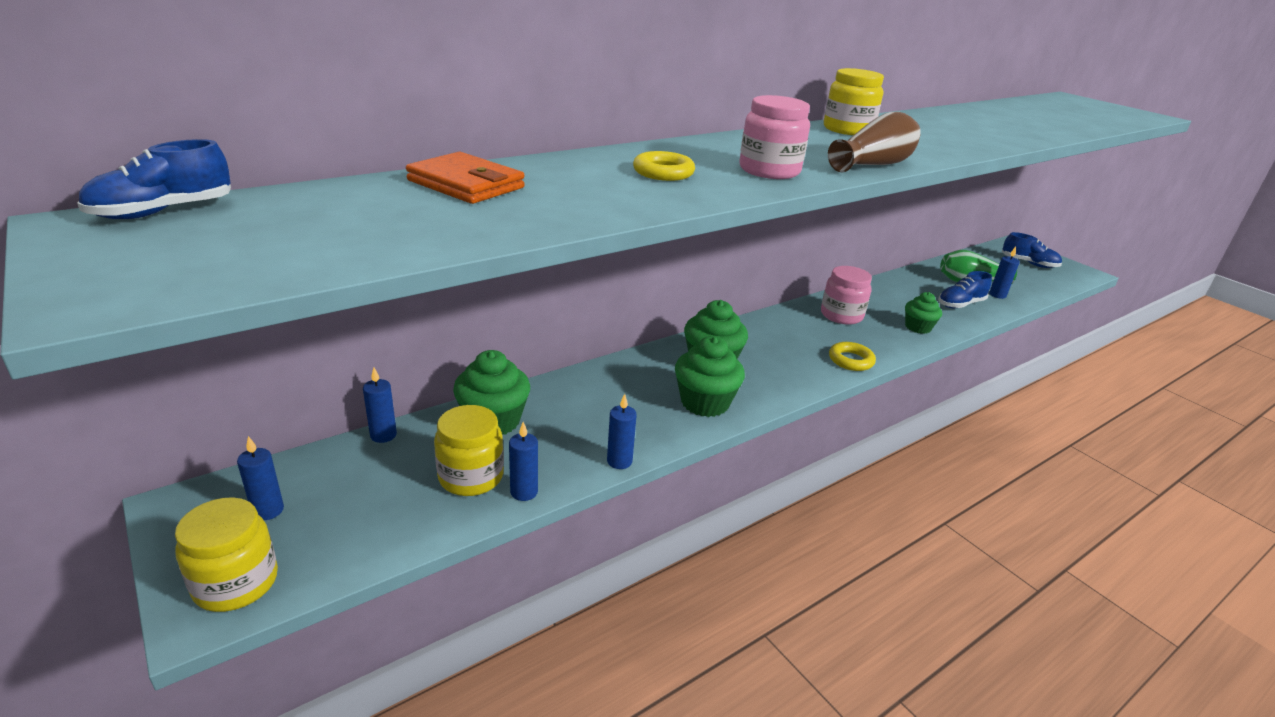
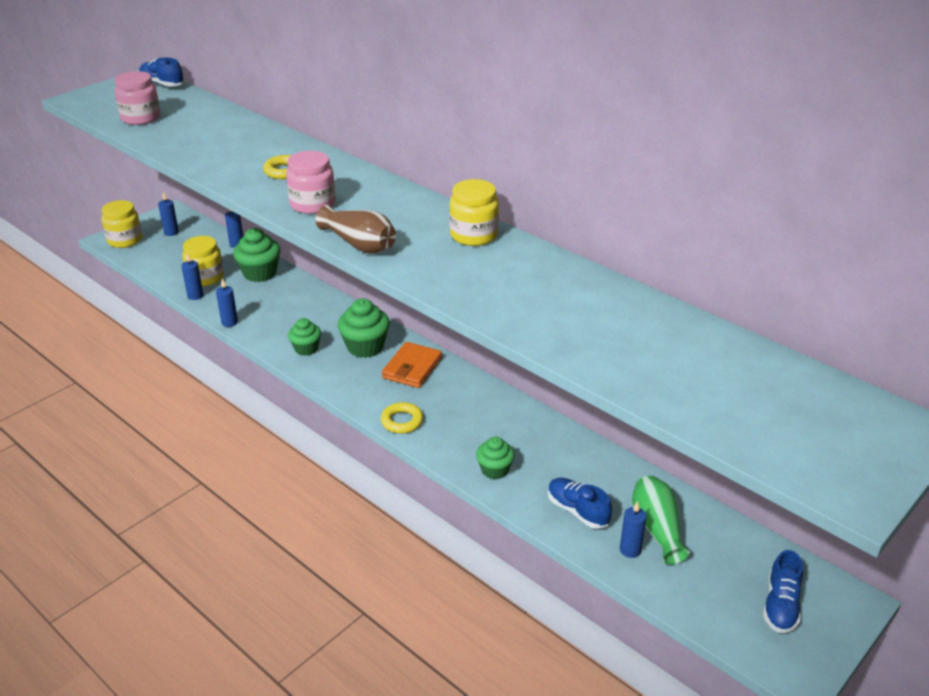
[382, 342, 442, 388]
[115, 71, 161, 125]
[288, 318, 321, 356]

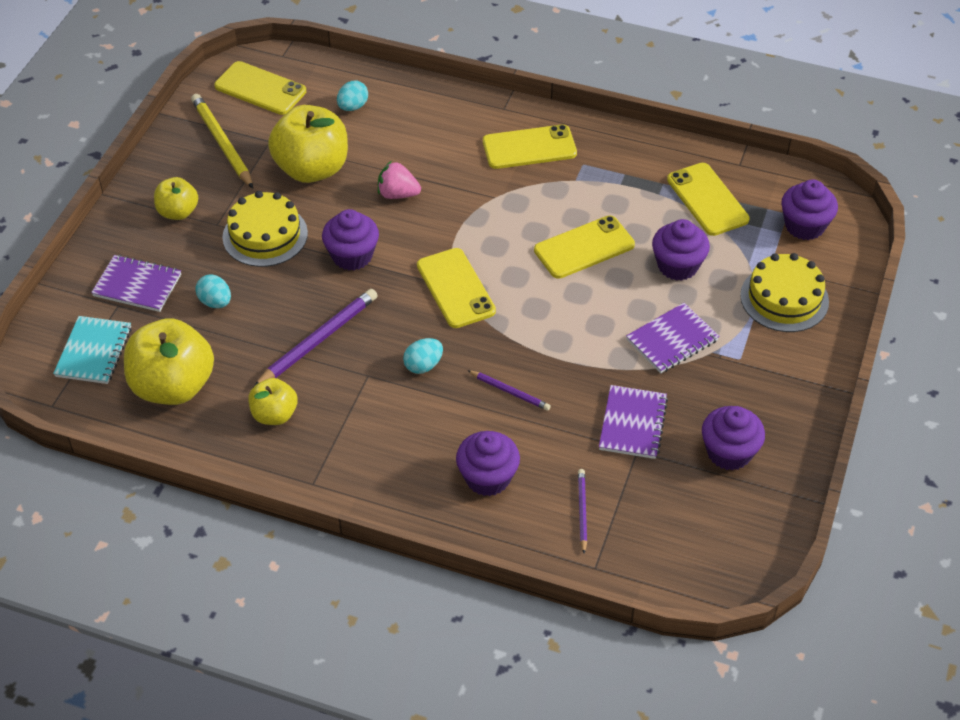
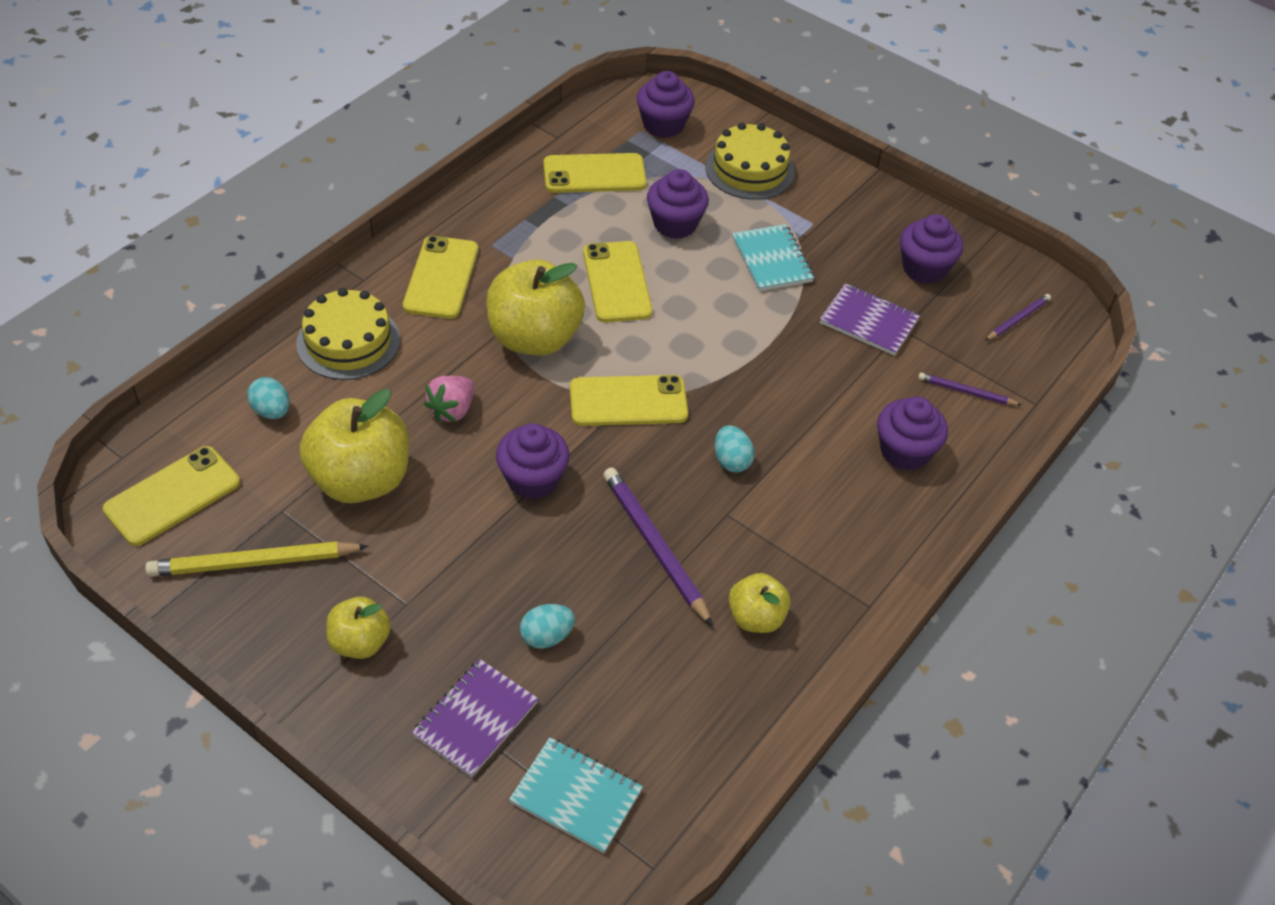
[486, 260, 585, 356]
[296, 288, 400, 380]
[985, 294, 1051, 341]
[732, 224, 814, 291]

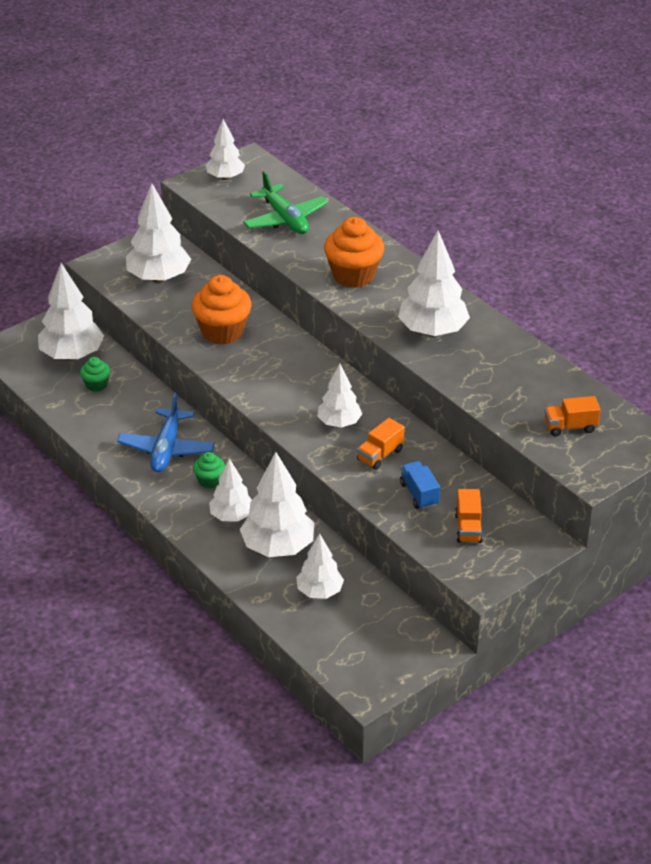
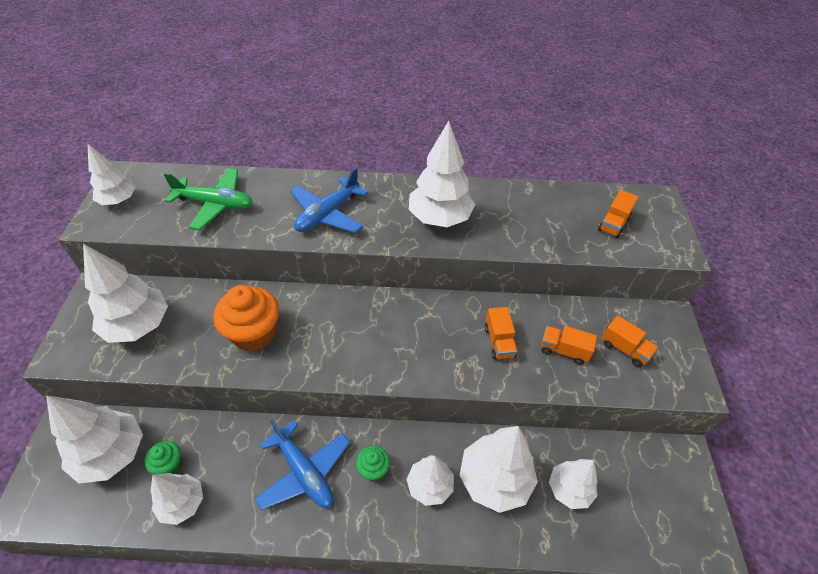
[150, 473, 203, 525]
[290, 168, 368, 233]
[541, 326, 597, 365]

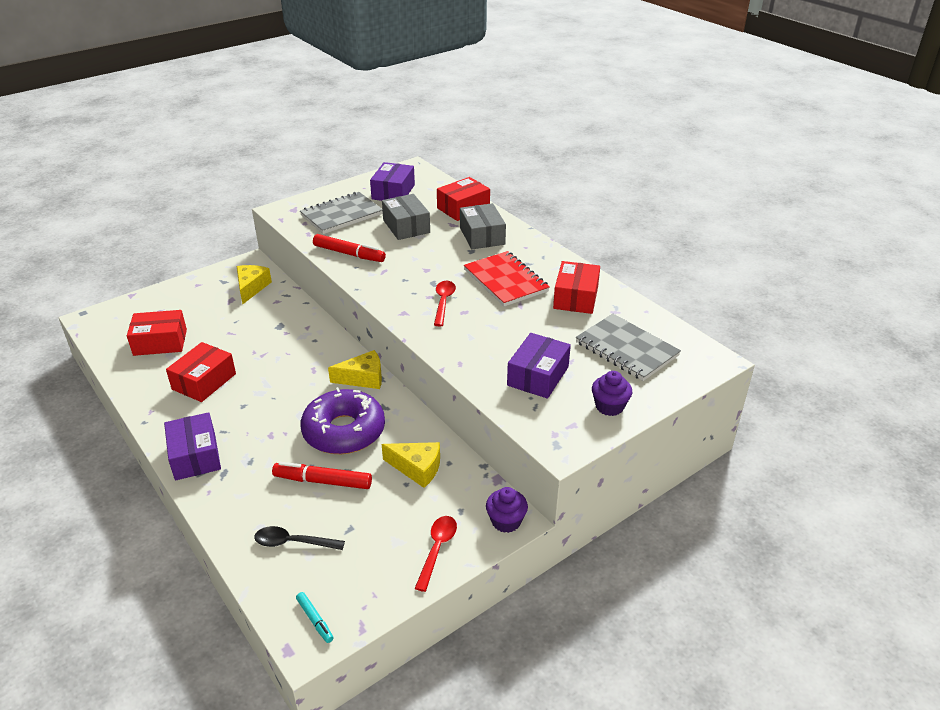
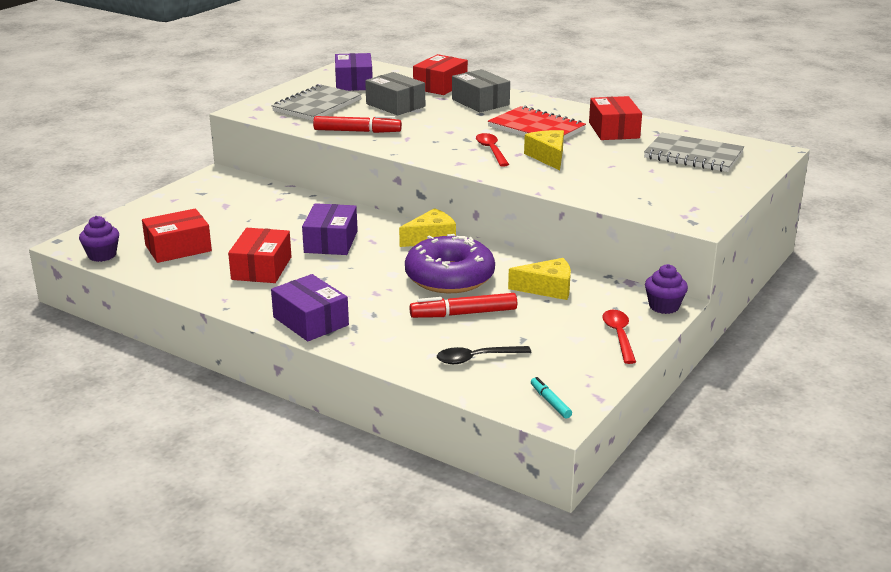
[524, 130, 564, 170]
[302, 203, 358, 255]
[79, 216, 119, 262]
[531, 377, 572, 419]

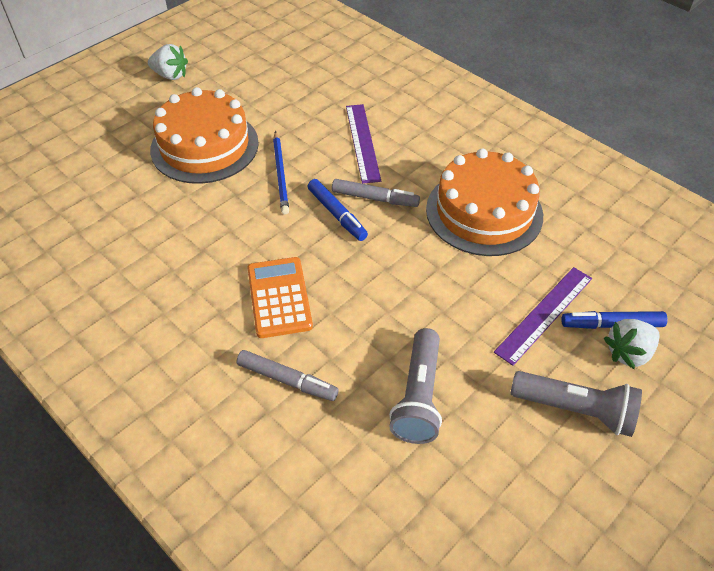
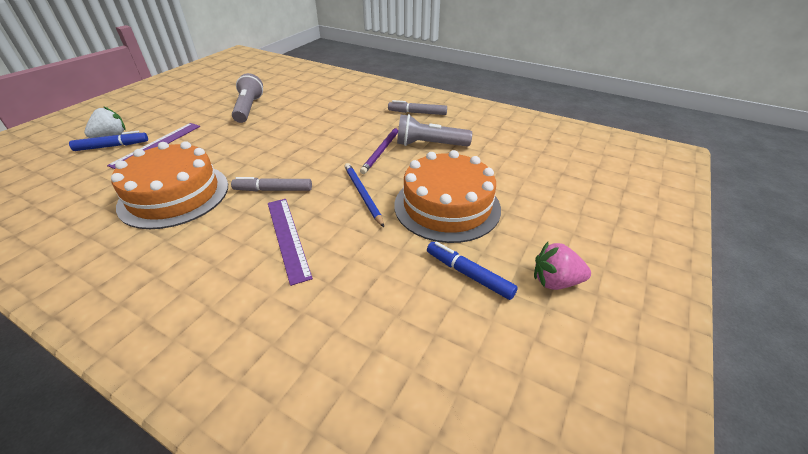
[247, 257, 313, 338] (first image)
[360, 126, 399, 174]
[388, 100, 447, 115]
[427, 241, 518, 300]
[397, 114, 472, 147]
[534, 242, 591, 290]

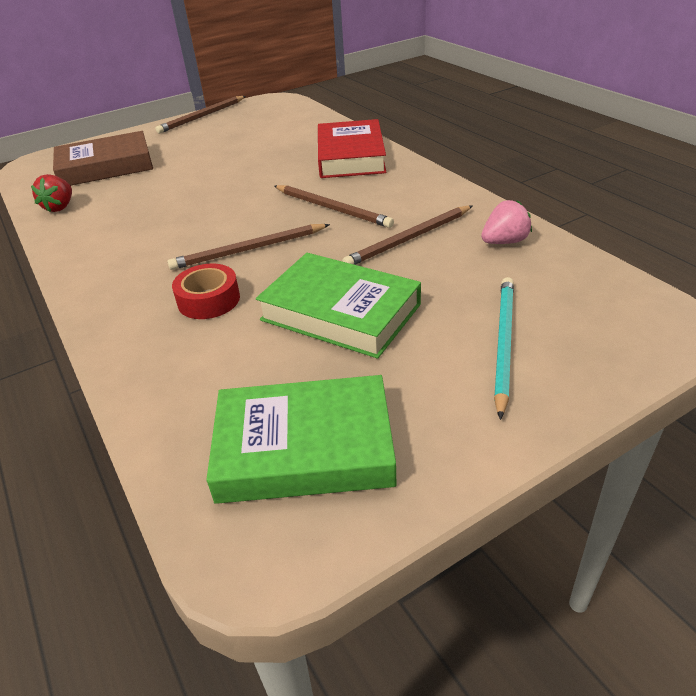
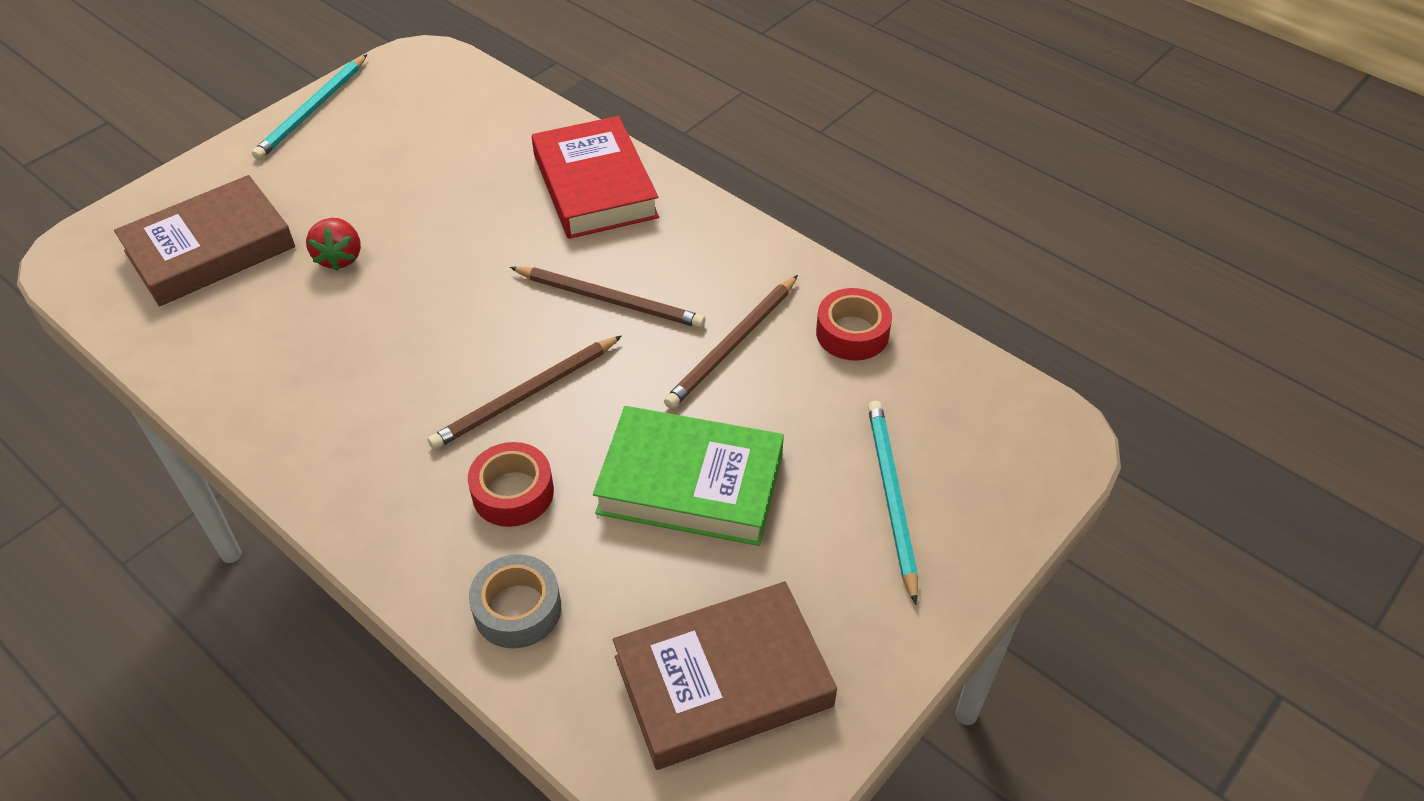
[469, 554, 561, 648]
[306, 218, 361, 271]
[816, 288, 892, 360]
[252, 54, 367, 160]
[613, 581, 837, 770]

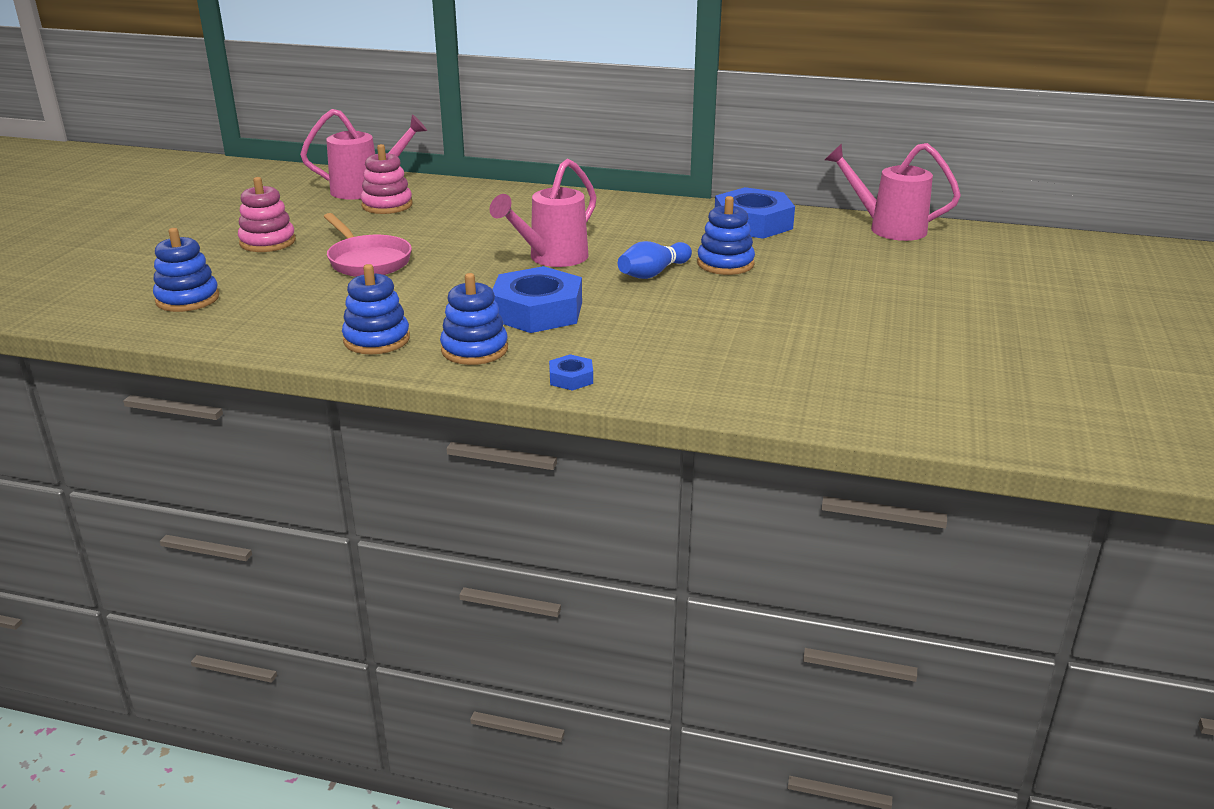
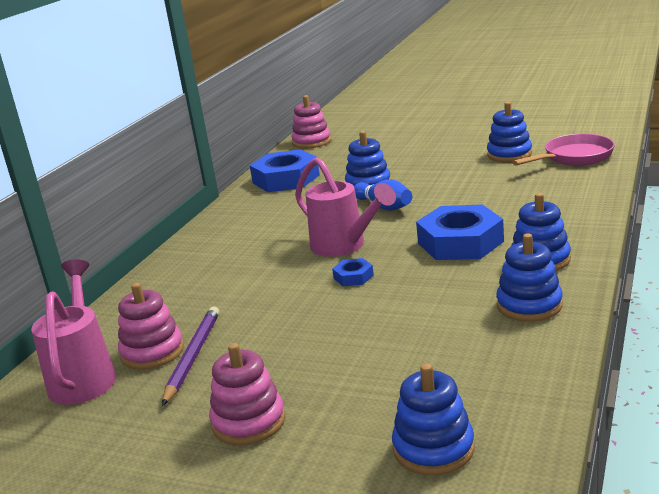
[162, 306, 219, 406]
[487, 102, 532, 162]
[512, 134, 615, 166]
[332, 258, 374, 286]
[292, 95, 331, 149]

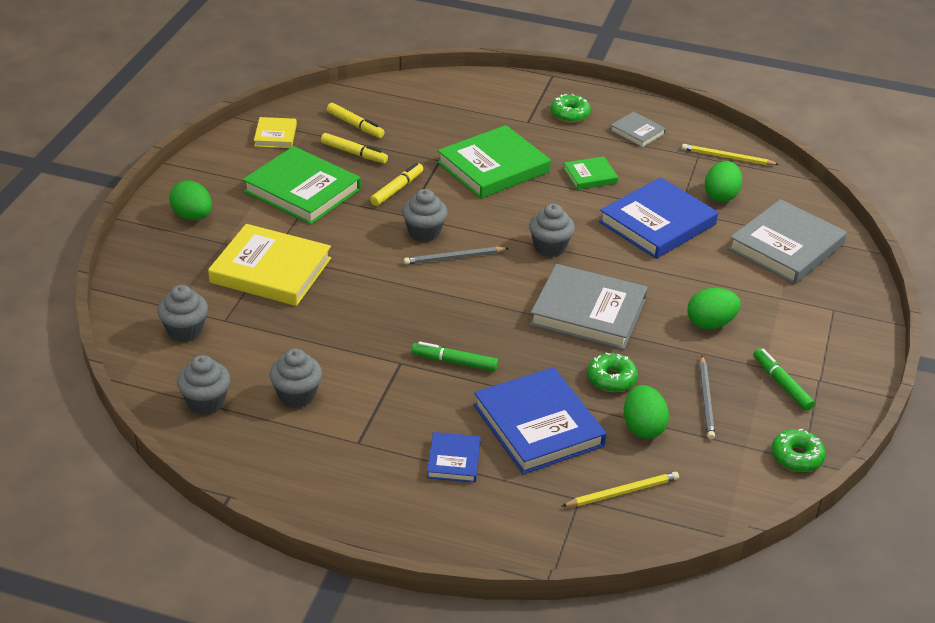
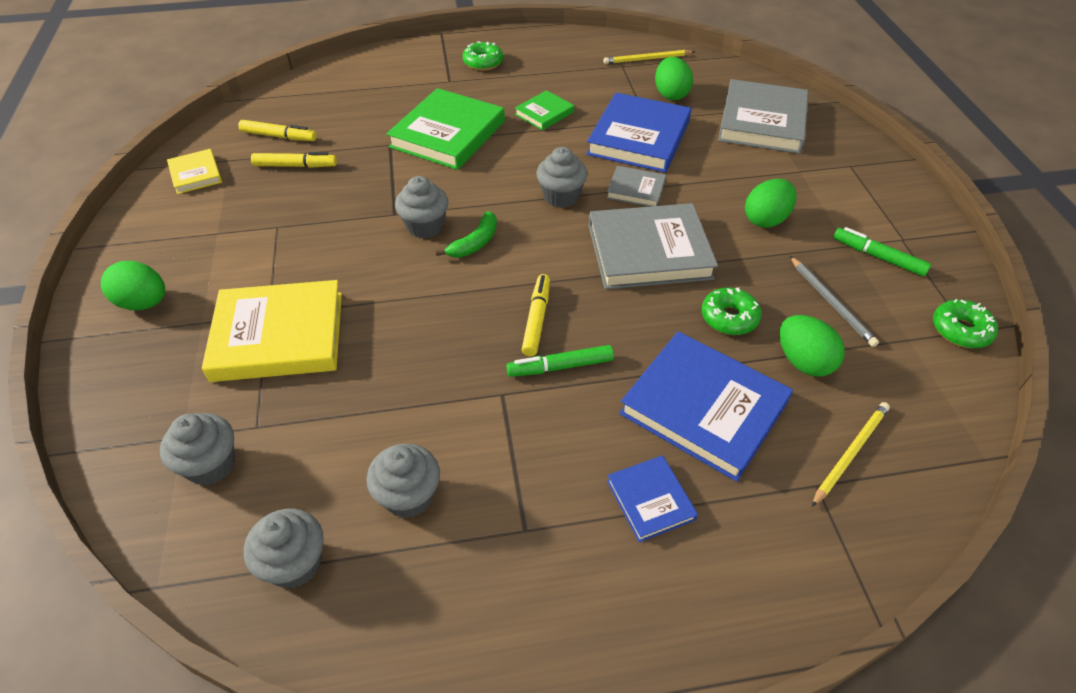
[243, 146, 361, 225] (first image)
[522, 274, 550, 356]
[606, 166, 666, 207]
[436, 211, 497, 257]

